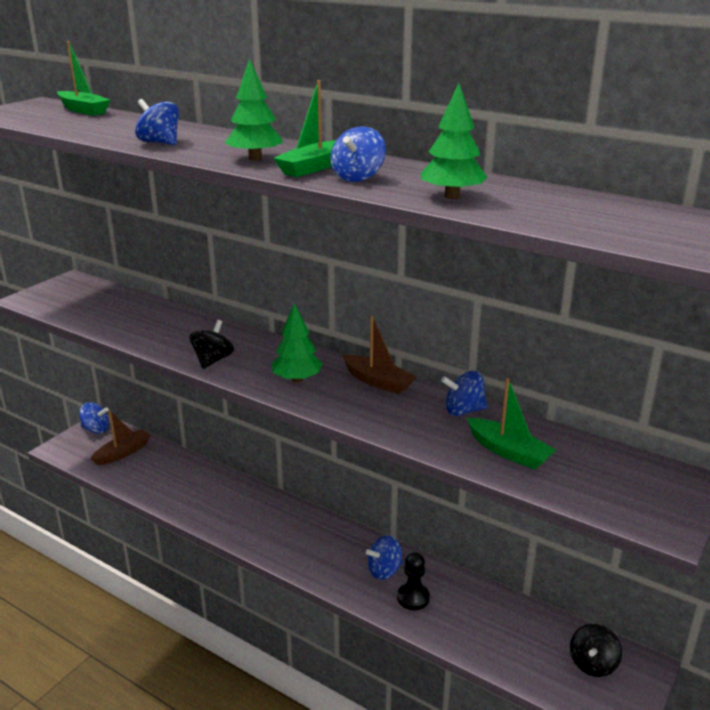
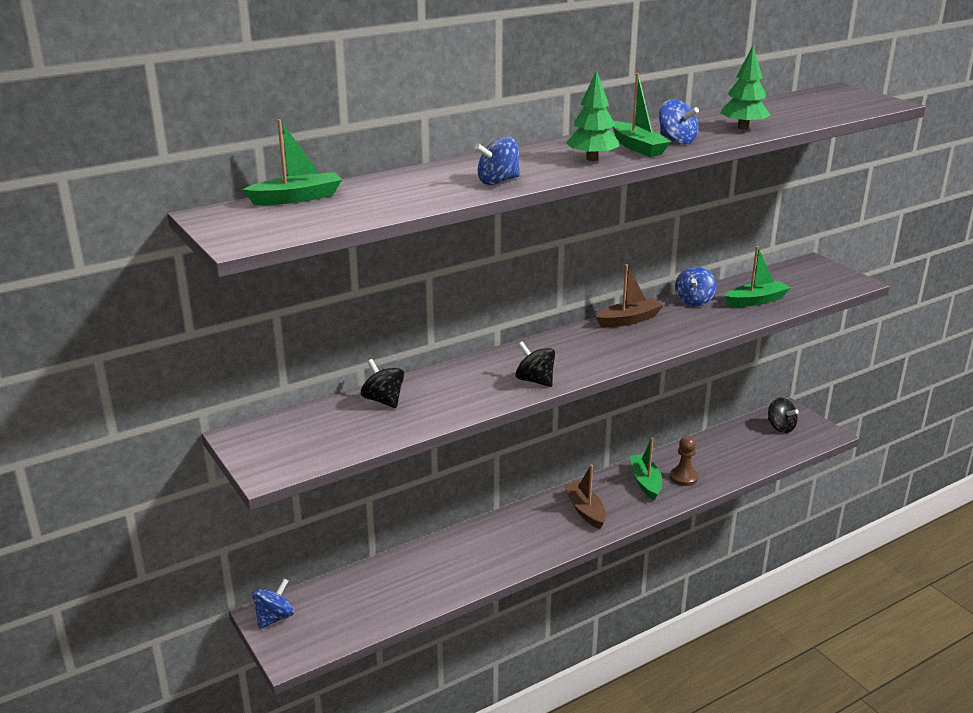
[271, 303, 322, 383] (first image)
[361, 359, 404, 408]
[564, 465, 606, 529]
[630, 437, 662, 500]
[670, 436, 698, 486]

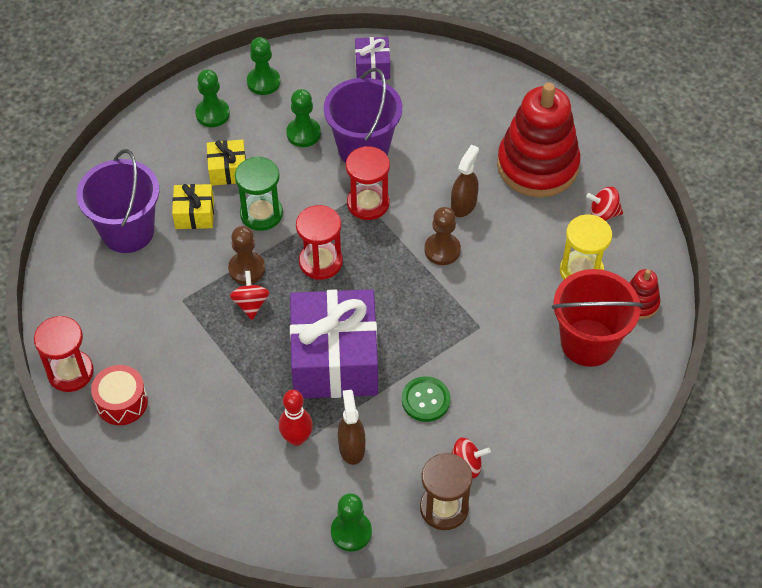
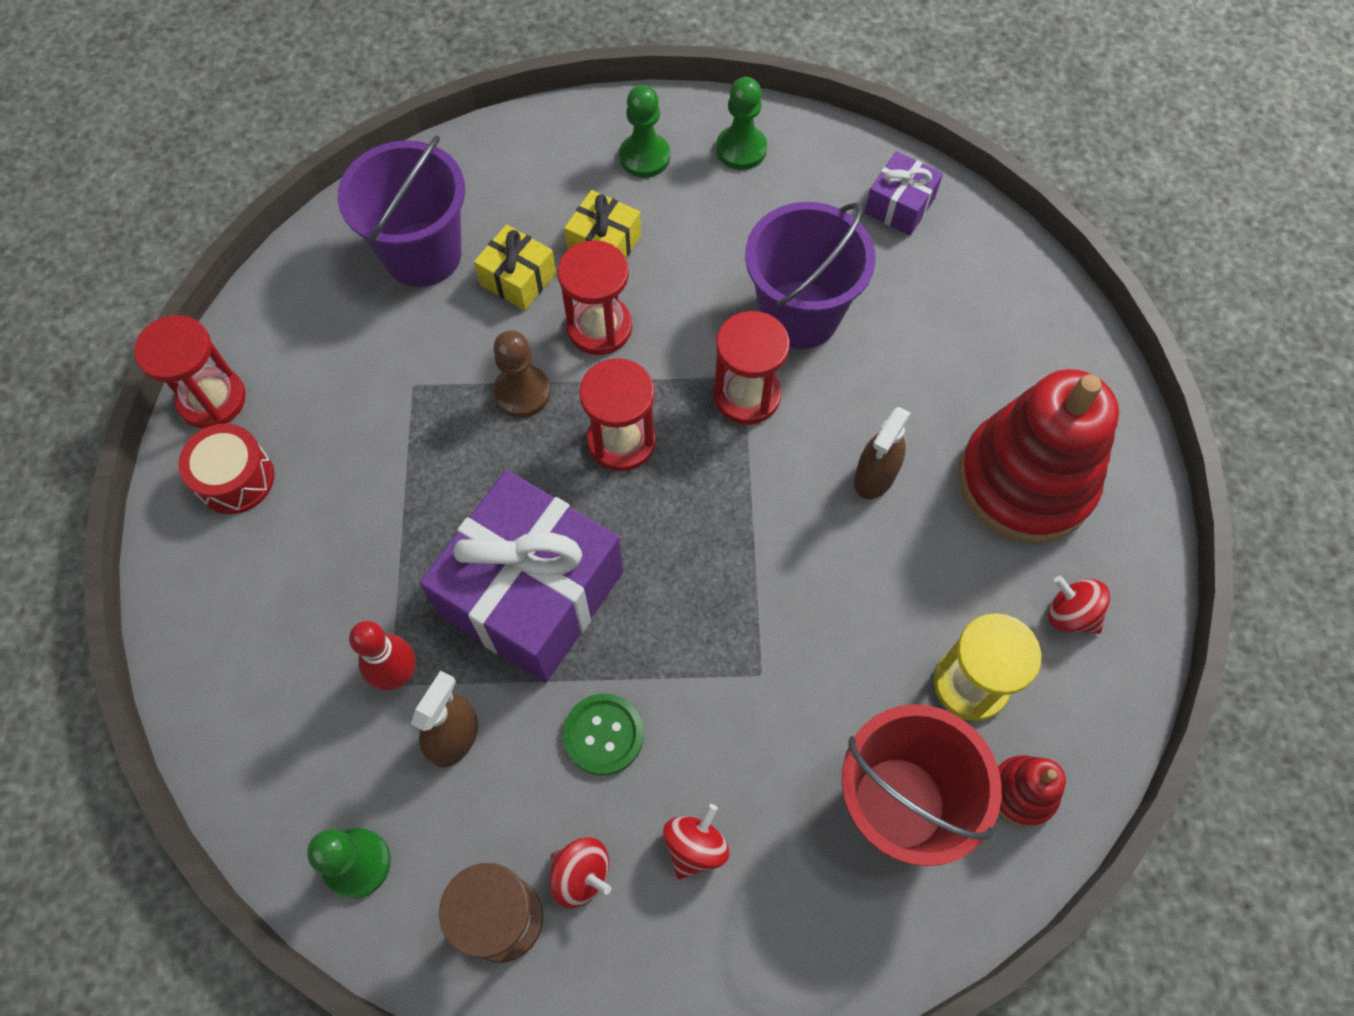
[286, 89, 321, 147] (first image)
[424, 207, 461, 265] (first image)
[663, 804, 729, 879]
[557, 240, 632, 355]
[854, 407, 911, 499]

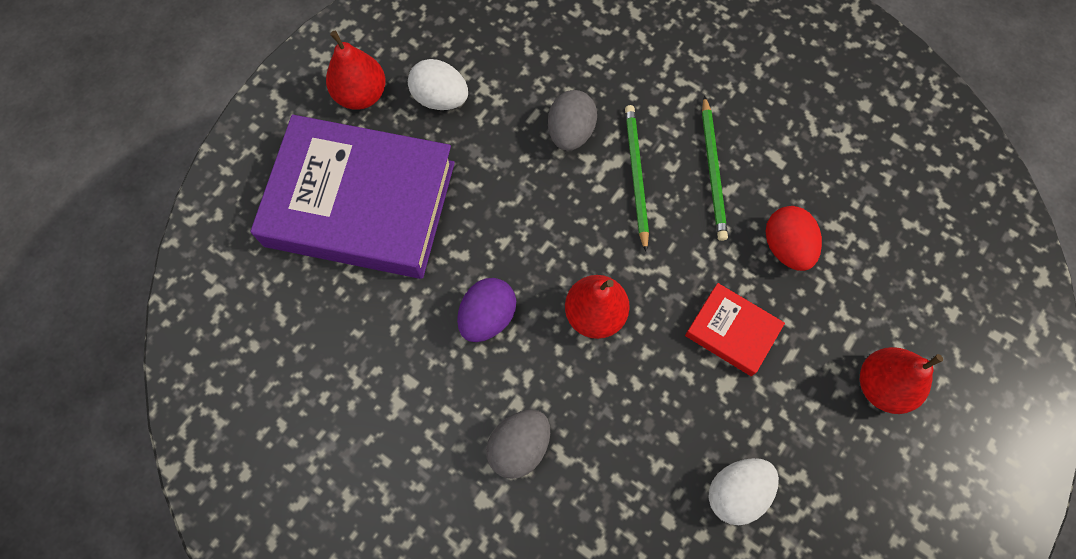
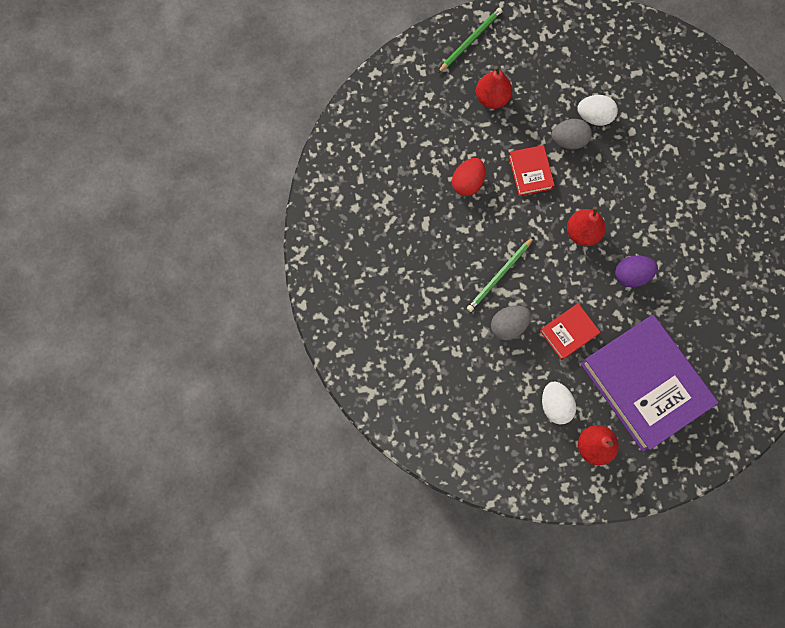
[540, 303, 600, 360]
[551, 119, 592, 150]
[438, 8, 502, 73]

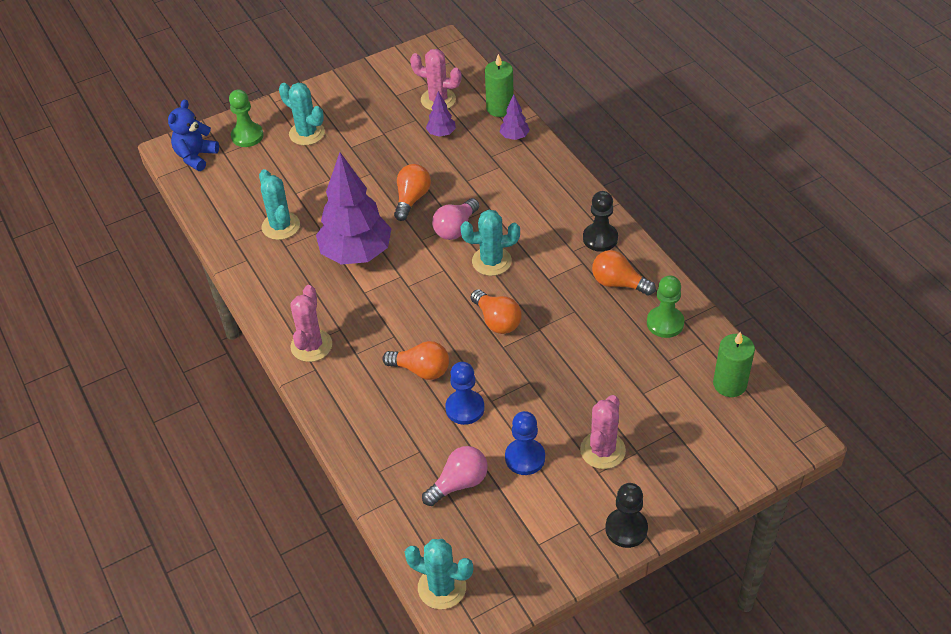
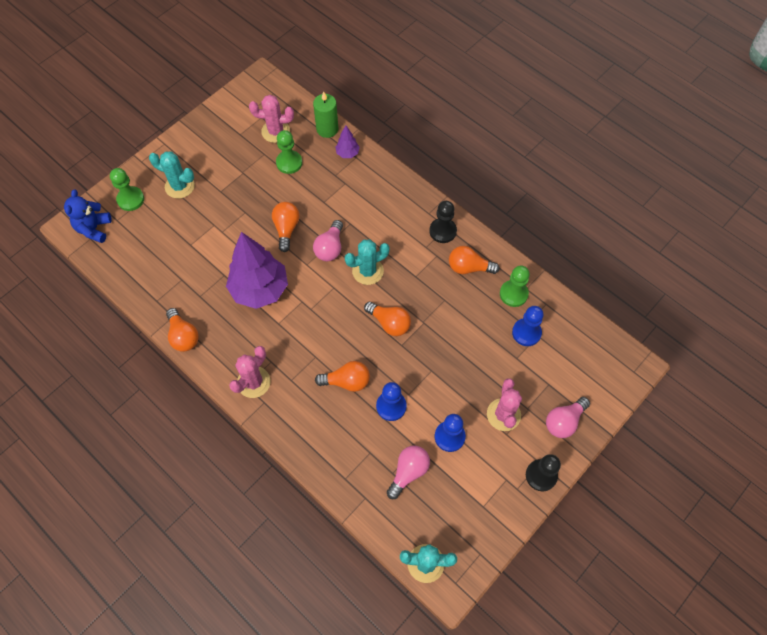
[259, 169, 300, 240] (first image)
[713, 331, 755, 397] (first image)
[166, 308, 199, 352]
[512, 306, 544, 346]
[546, 397, 590, 438]
[276, 130, 302, 174]
[229, 346, 271, 398]

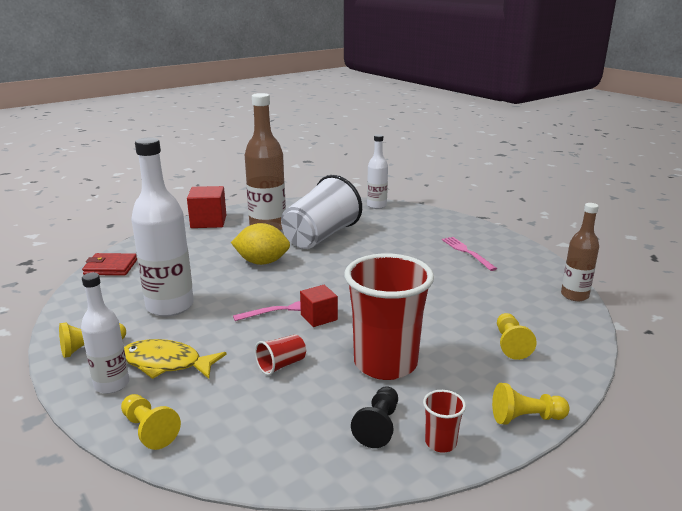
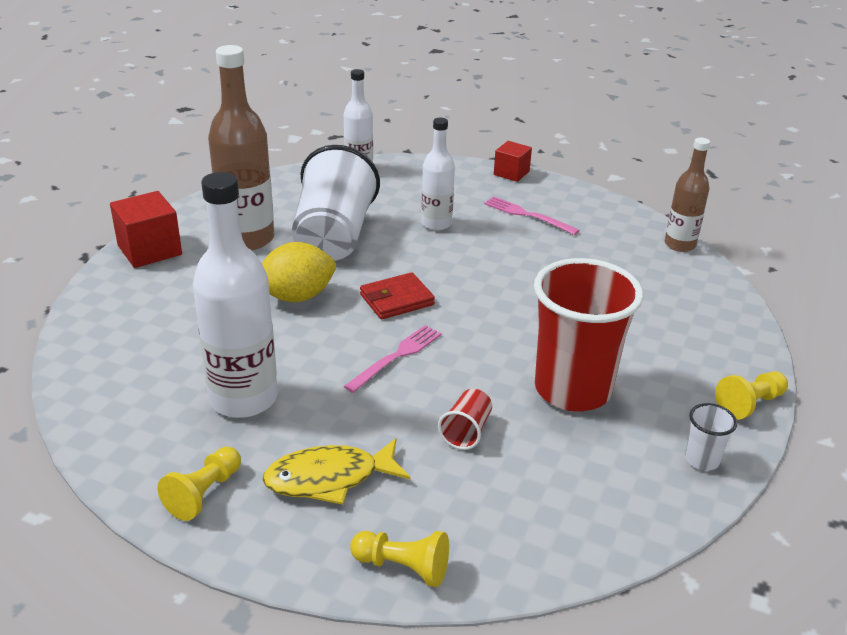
[351, 386, 398, 448] (first image)
[497, 313, 537, 360] (first image)
[421, 118, 455, 231]
[360, 272, 435, 319]
[494, 141, 532, 182]
[685, 403, 737, 470]

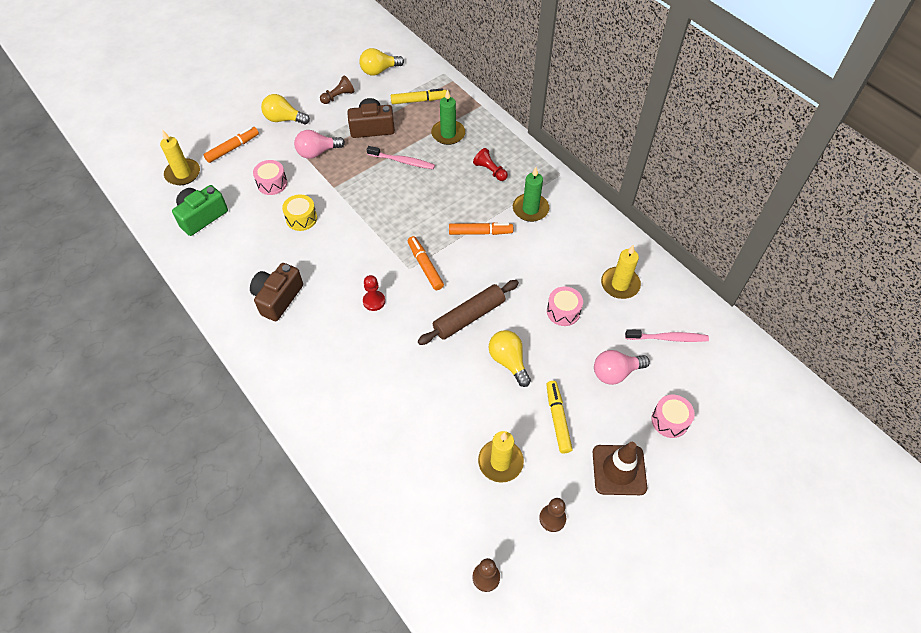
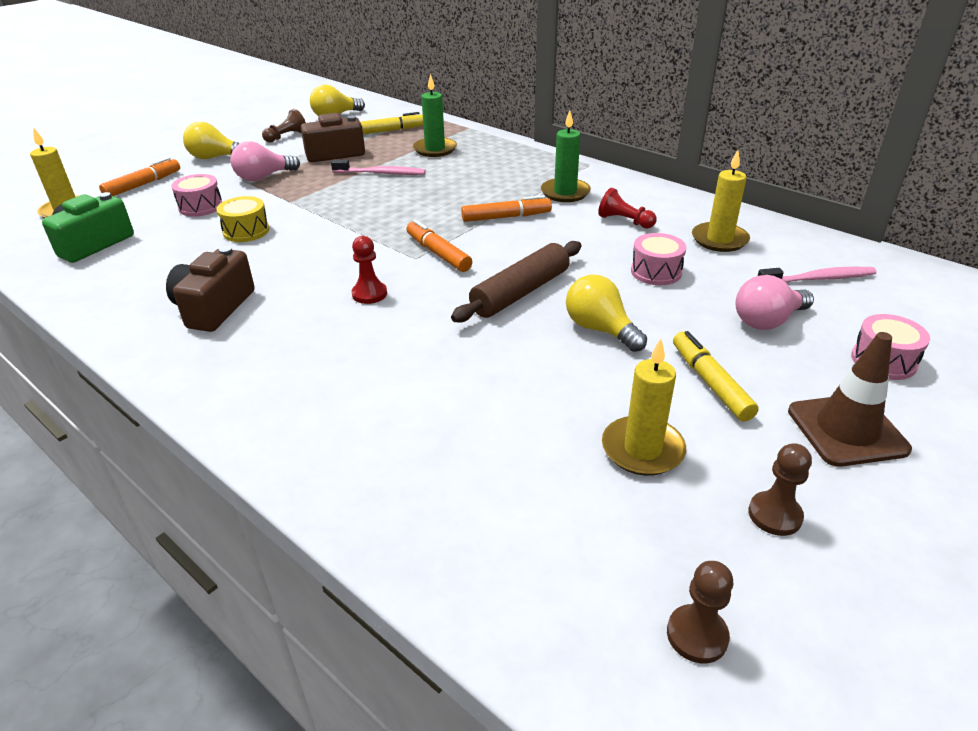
[598, 188, 657, 229]

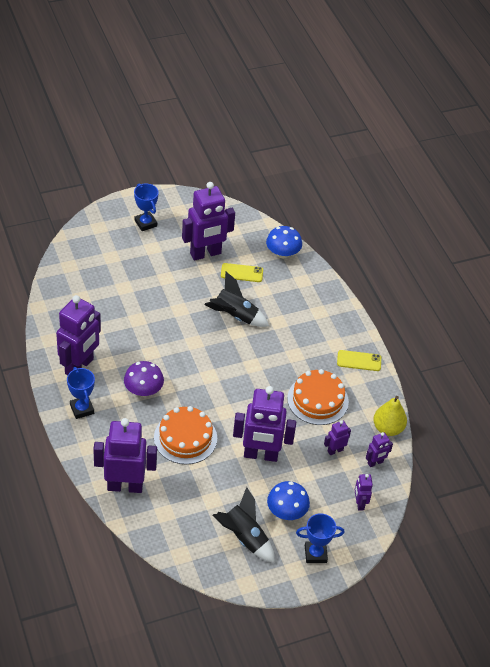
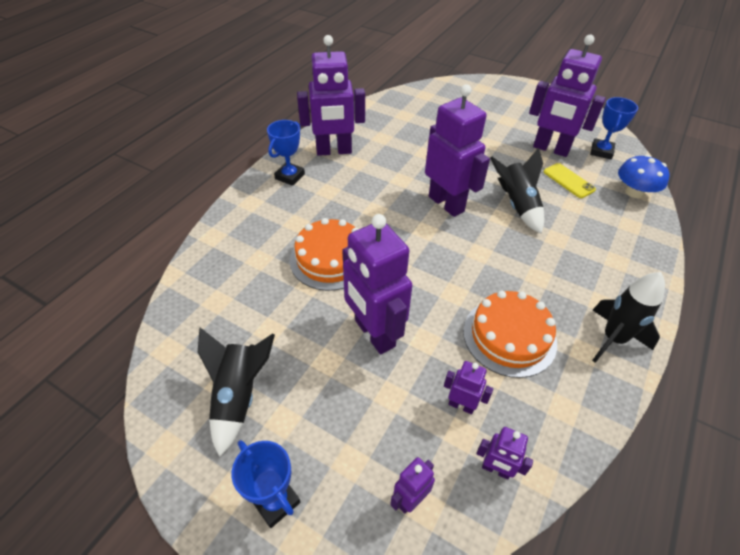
[124, 361, 164, 396] (first image)
[267, 481, 310, 520] (first image)
[373, 396, 407, 436] (first image)
[425, 85, 490, 217]
[590, 97, 638, 159]
[592, 272, 665, 363]

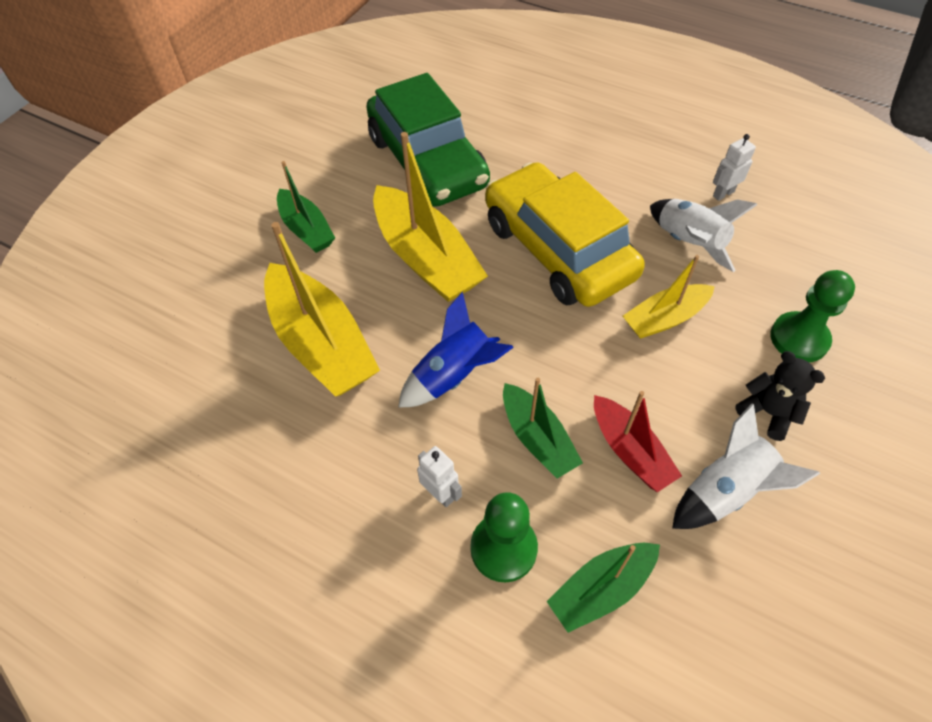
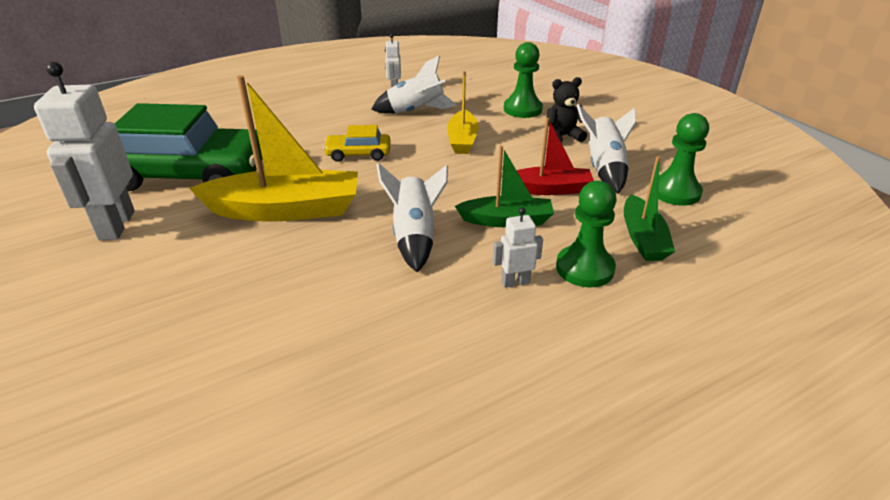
[264, 222, 380, 397] (first image)
[277, 161, 335, 253] (first image)
[34, 62, 135, 240]
[658, 113, 709, 206]
[376, 163, 448, 272]
[323, 125, 391, 162]

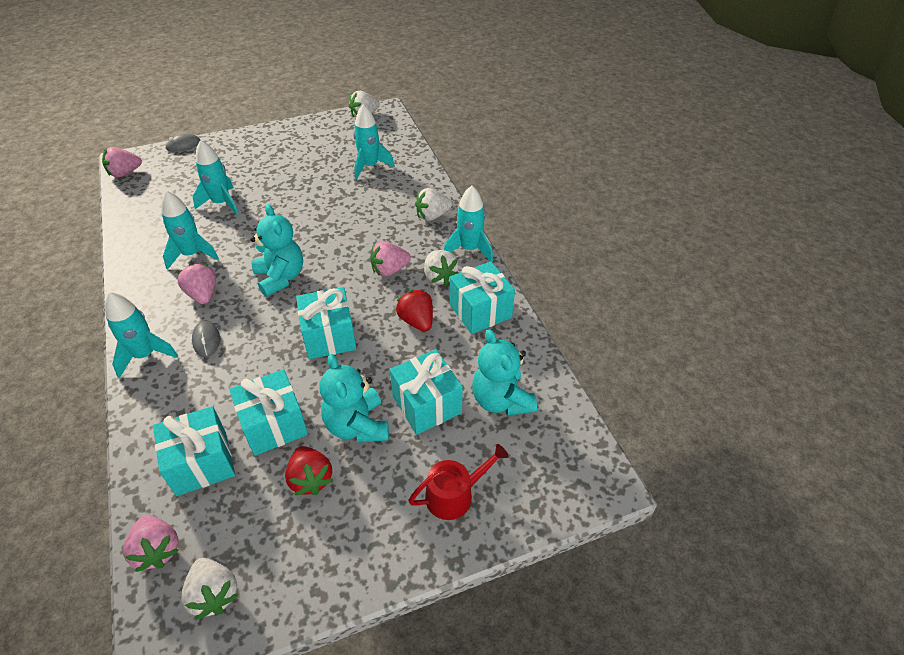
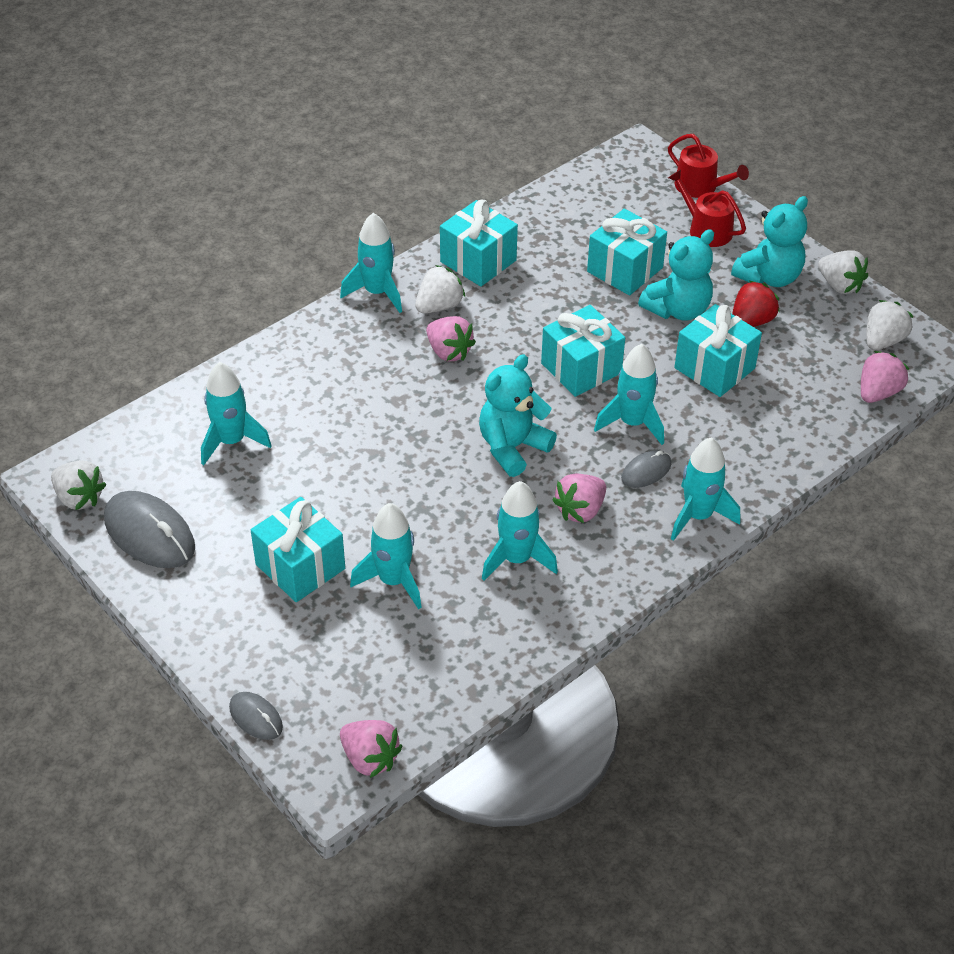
[396, 289, 433, 332] (first image)
[104, 491, 195, 568]
[594, 344, 664, 445]
[668, 134, 749, 198]
[251, 497, 345, 602]
[818, 251, 868, 294]
[731, 196, 808, 287]

